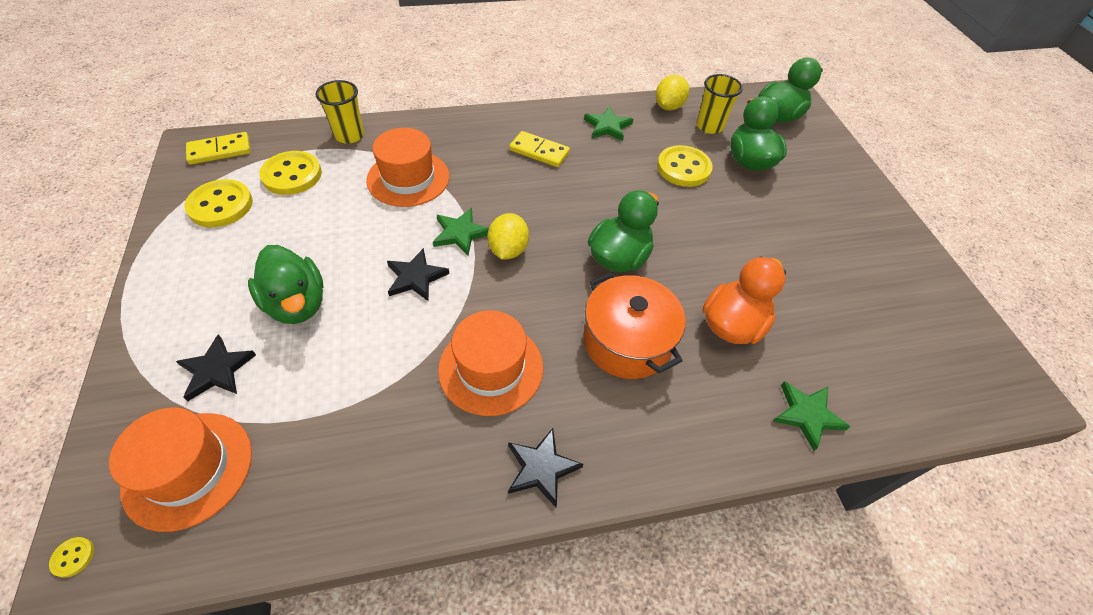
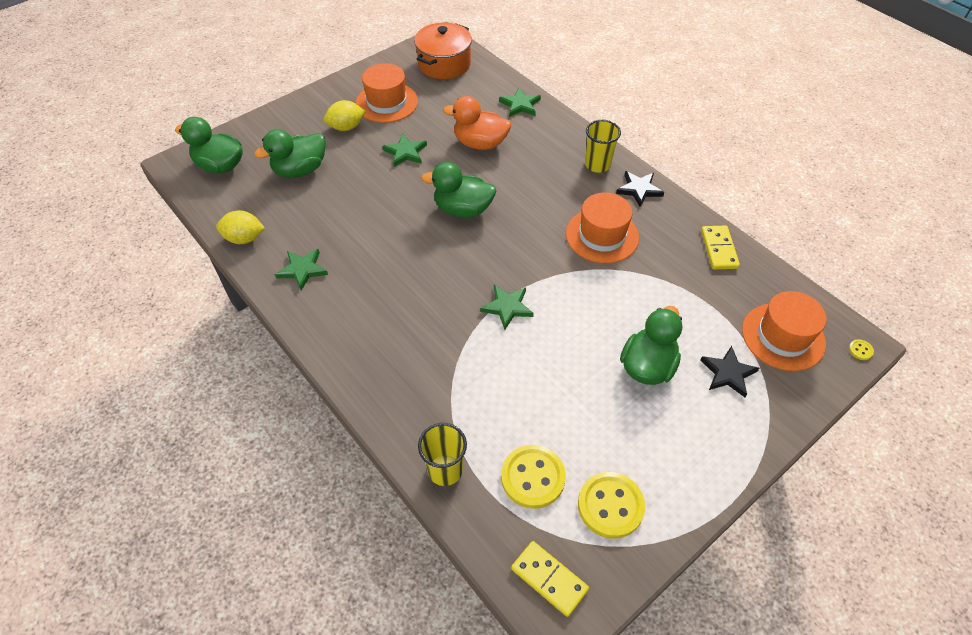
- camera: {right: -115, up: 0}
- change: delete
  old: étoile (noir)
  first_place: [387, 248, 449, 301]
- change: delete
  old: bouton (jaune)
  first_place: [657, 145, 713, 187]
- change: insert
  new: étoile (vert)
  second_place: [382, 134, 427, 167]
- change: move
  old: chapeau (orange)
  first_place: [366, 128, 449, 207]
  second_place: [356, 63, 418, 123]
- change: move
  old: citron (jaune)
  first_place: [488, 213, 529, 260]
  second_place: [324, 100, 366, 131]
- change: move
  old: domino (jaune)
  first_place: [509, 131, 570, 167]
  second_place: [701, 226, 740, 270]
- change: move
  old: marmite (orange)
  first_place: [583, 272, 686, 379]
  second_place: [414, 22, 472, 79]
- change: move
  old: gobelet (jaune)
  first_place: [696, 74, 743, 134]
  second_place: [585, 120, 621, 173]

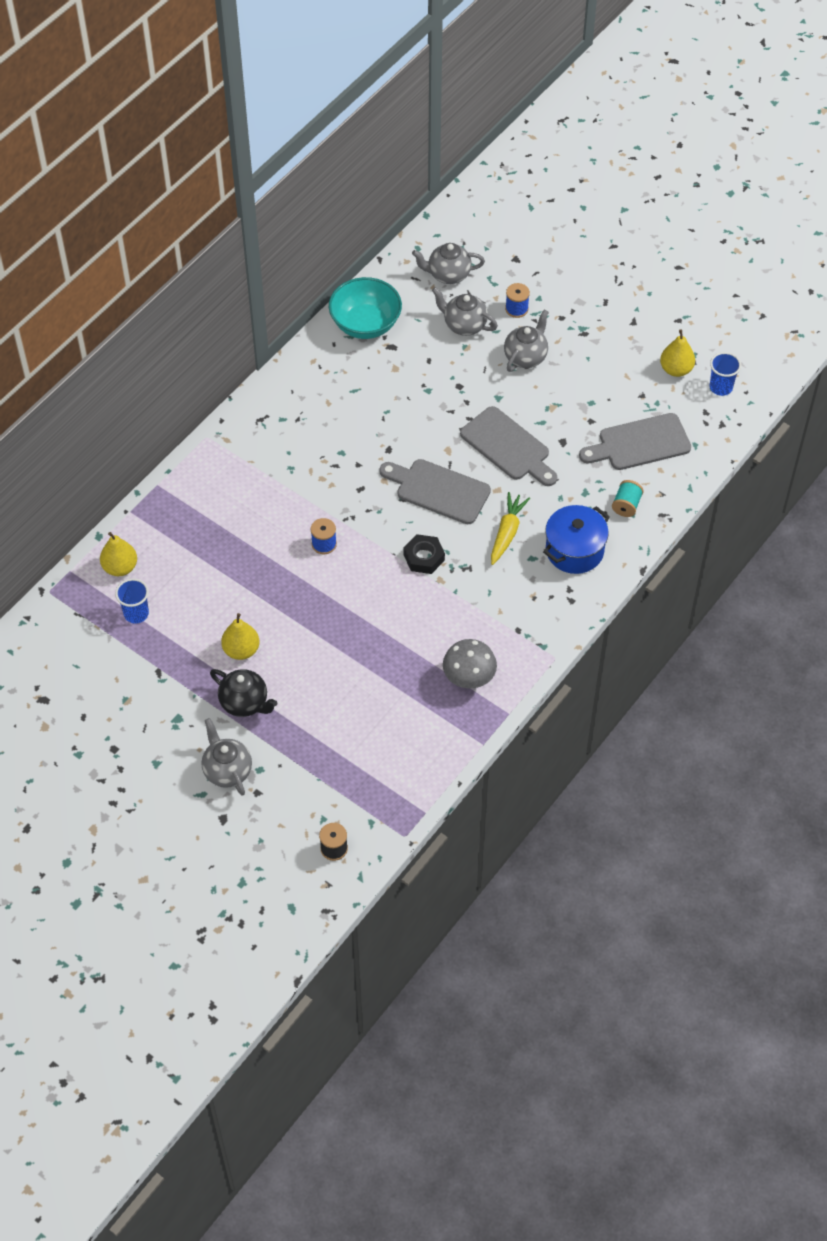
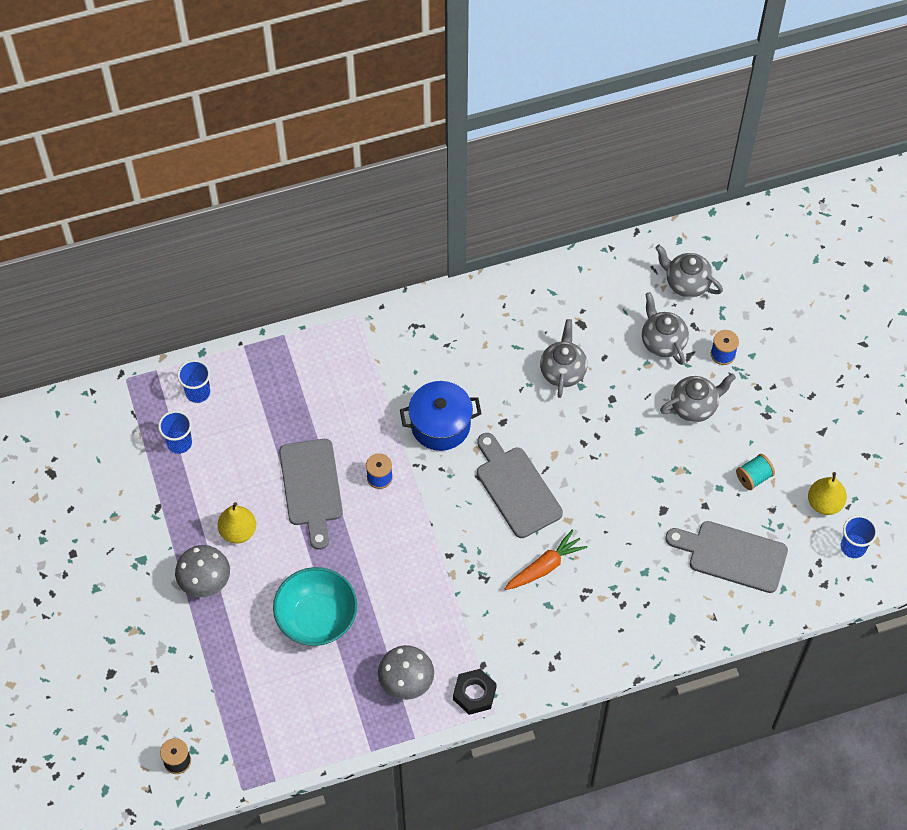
- camera: {right: 35, up: 5}
- change: move
  old: théière (gris)
  first_place: [201, 718, 252, 796]
  second_place: [540, 319, 587, 398]
- change: move
  old: bol (turquoise)
  first_place: [329, 277, 402, 339]
  second_place: [273, 567, 357, 646]
- change: move
  old: écrou (noir)
  first_place: [404, 534, 445, 574]
  second_place: [453, 669, 497, 715]
- change: move
  old: planche à découper (gris)
  first_place: [460, 406, 557, 486]
  second_place: [279, 439, 343, 550]
- change: move
  old: marmite (bleu)
  first_place: [543, 505, 610, 574]
  second_place: [400, 381, 482, 451]
- change: move
  old: bobine (turquoise)
  first_place: [612, 480, 644, 517]
  second_place: [736, 454, 775, 490]
- change: replace
  old: poire (jaune)
  new: gobelet (bleu)
  first_place: [100, 532, 137, 576]
  second_place: [177, 360, 210, 403]
- change: replace
  old: théière (noir)
  new: champignon (gris)
  first_place: [210, 669, 277, 717]
  second_place: [175, 545, 230, 597]
- change: recolor
  old: carotte (jaune)
  new: carotte (orange)
  first_place: [491, 492, 530, 565]
  second_place: [504, 529, 587, 590]

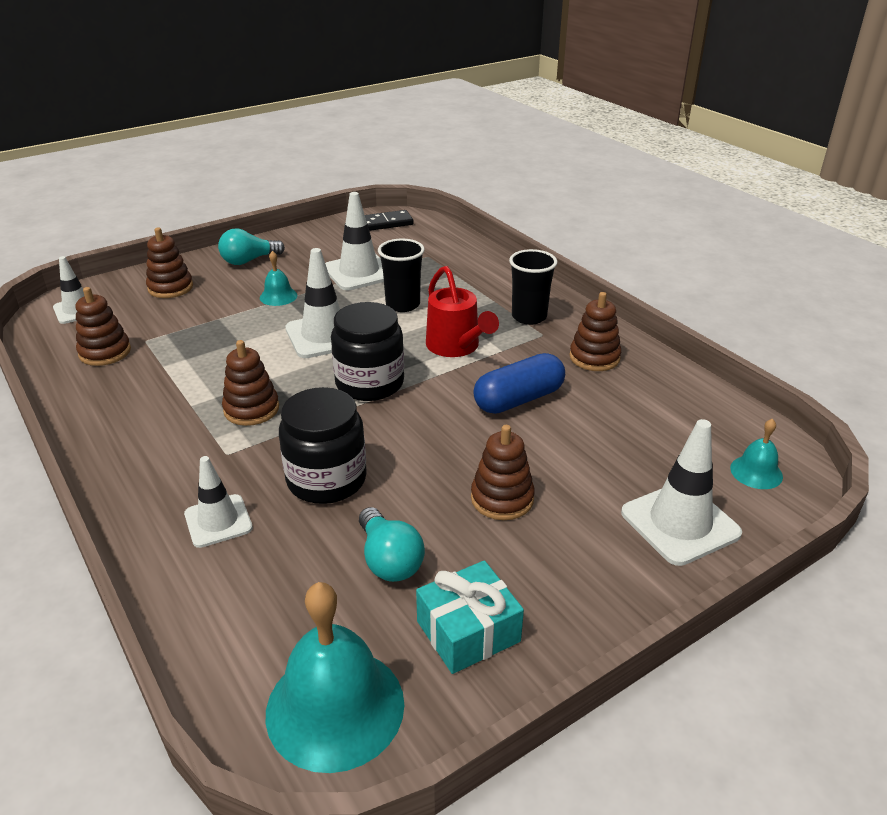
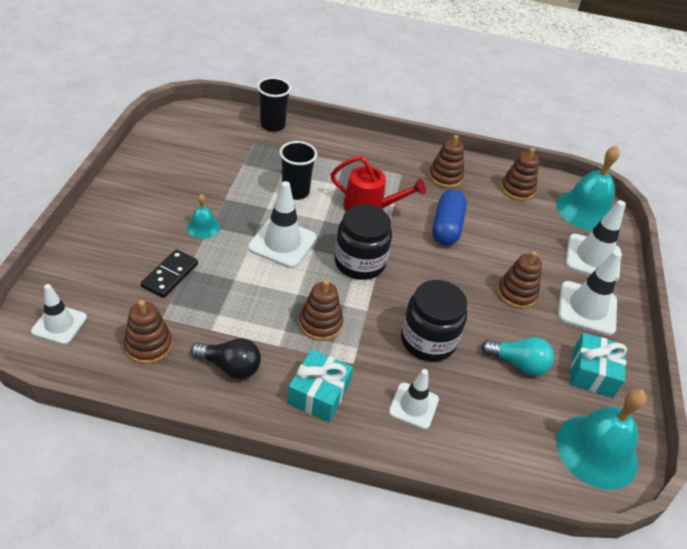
- camera: {right: -50, up: 10}
- change: delete
  old: ampoule (turquoise)
  first_place: [218, 229, 285, 265]
- change: insert
  new: ampoule (noir)
  second_place: [191, 338, 261, 379]
- change: insert
  new: cadeau (turquoise)
  second_place: [287, 349, 353, 422]
- change: move
  old: jouet à empiler (marron)
  first_place: [146, 228, 193, 298]
  second_place: [501, 148, 539, 201]
- change: move
  old: cône de chantier (blanc)
  first_place: [325, 192, 384, 290]
  second_place: [558, 250, 622, 336]
- change: move
  old: domino (noir)
  first_place: [365, 210, 413, 231]
  second_place: [141, 249, 198, 298]
- change: move
  old: gobelet (noir)
  first_place: [509, 249, 558, 325]
  second_place: [257, 77, 291, 132]
- change: resize
  old: cloche (turquoise)
  first_place: [730, 418, 783, 489]
  second_place: [556, 146, 620, 231]
  factor: 2.03

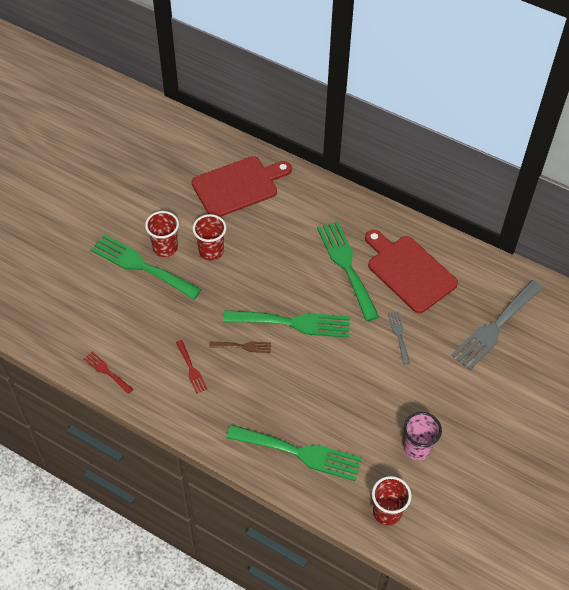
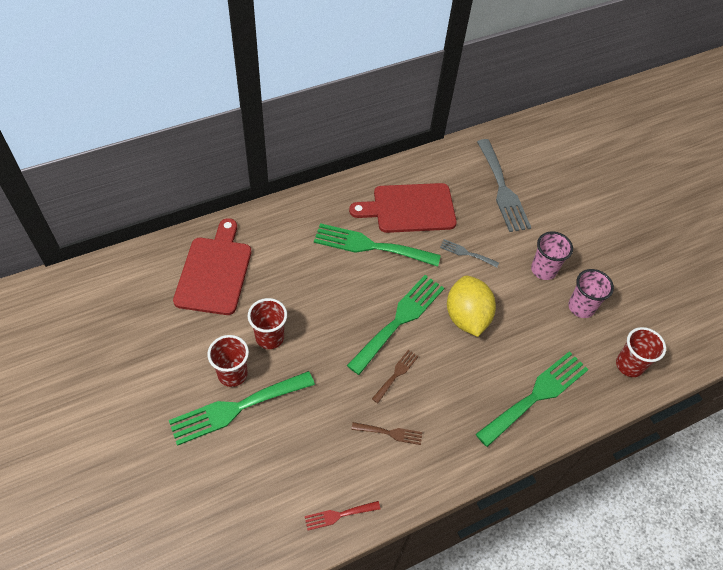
- camera: {right: -60, up: 0}
- change: insert
  new: citron (jaune)
  second_place: [447, 276, 496, 337]
- change: insert
  new: gobelet (rose)
  second_place: [531, 231, 573, 280]
- change: recolor
  old: fourchette (rouge)
  new: fourchette (marron)
  first_place: [176, 340, 207, 394]
  second_place: [351, 422, 422, 445]

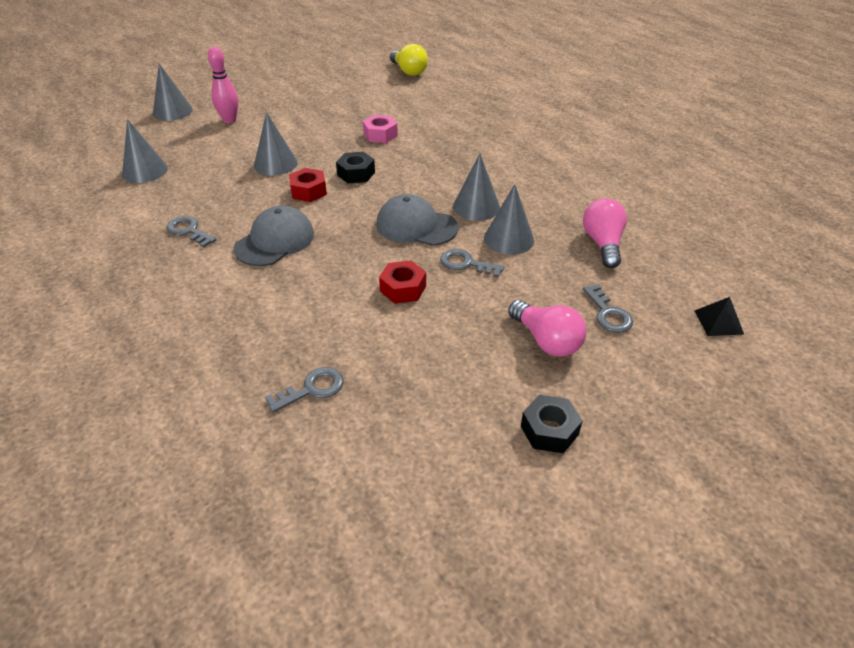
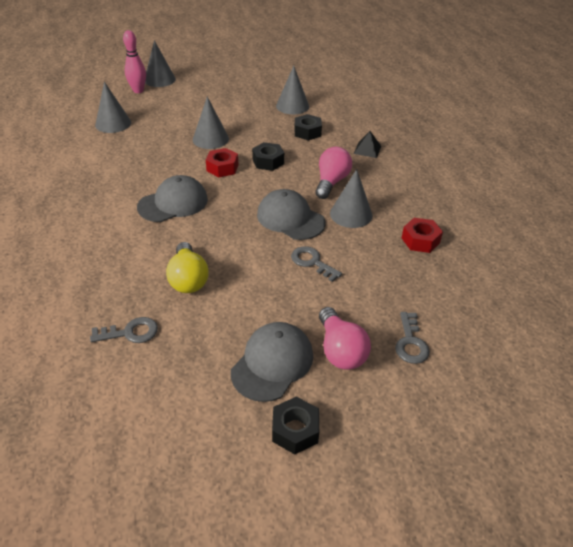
- camera: {right: 20, up: 0}
- change: delete
  old: clé (gris)
  first_place: [167, 216, 217, 247]
- change: insert
  new: casquette (gris)
  second_place: [231, 322, 313, 402]
- change: move
  old: quille (rose)
  first_place: [208, 47, 238, 124]
  second_place: [123, 30, 146, 93]
- change: move
  old: écrou (rouge)
  first_place: [379, 260, 426, 304]
  second_place: [402, 218, 443, 253]
- change: move
  old: ampoule (jaune)
  first_place: [390, 44, 428, 76]
  second_place: [166, 242, 209, 293]
- change: move
  old: cône (gris)
  first_place: [484, 184, 534, 255]
  second_place: [276, 66, 309, 114]
- change: move
  old: ampoule (rose)
  first_place: [583, 198, 627, 268]
  second_place: [315, 147, 352, 199]
- change: move
  old: pyramide (noir)
  first_place: [694, 297, 744, 336]
  second_place: [354, 131, 381, 158]
- change: recolor
  old: écrou (rose)
  new: écrou (noir)
  first_place: [363, 115, 398, 143]
  second_place: [294, 114, 322, 141]

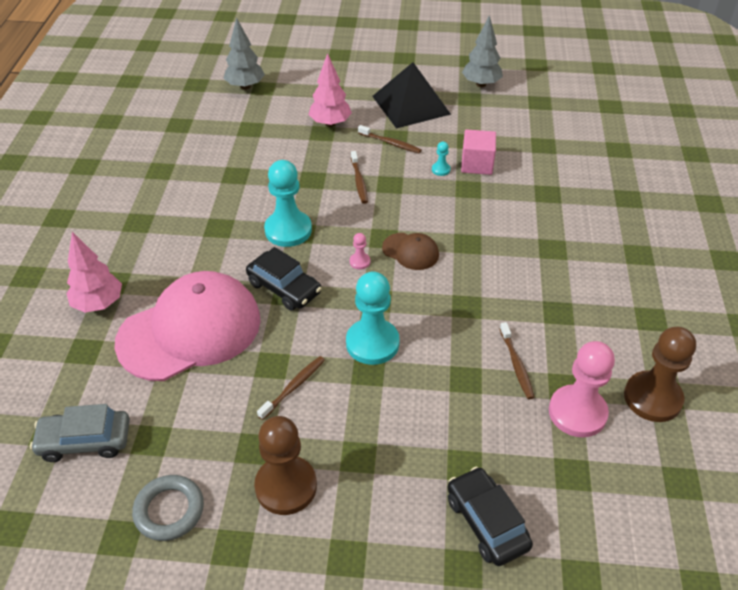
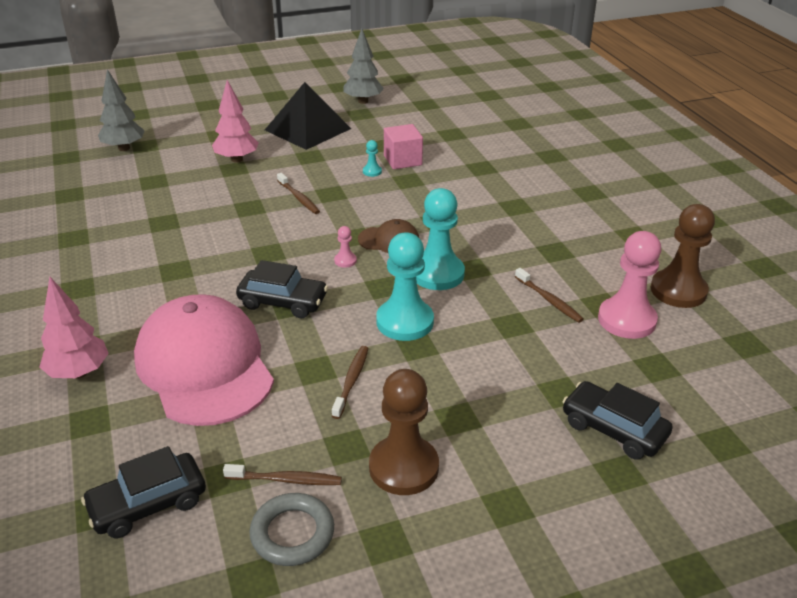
- camera: {right: -25, up: -10}
- change: move
  old: pion (turquoise)
  first_place: [264, 160, 312, 247]
  second_place: [416, 188, 465, 290]
- change: move
  old: brosse à dents (marron)
  first_place: [358, 125, 422, 153]
  second_place: [223, 464, 342, 485]
- change: recolor
  old: voiture (gris)
  new: voiture (noir)
  first_place: [30, 404, 130, 462]
  second_place: [81, 446, 206, 538]
- change: rotate
  old: casquette (rose)
  first_place: [115, 271, 261, 381]
  second_place: [134, 294, 274, 426]
  degrees: -60

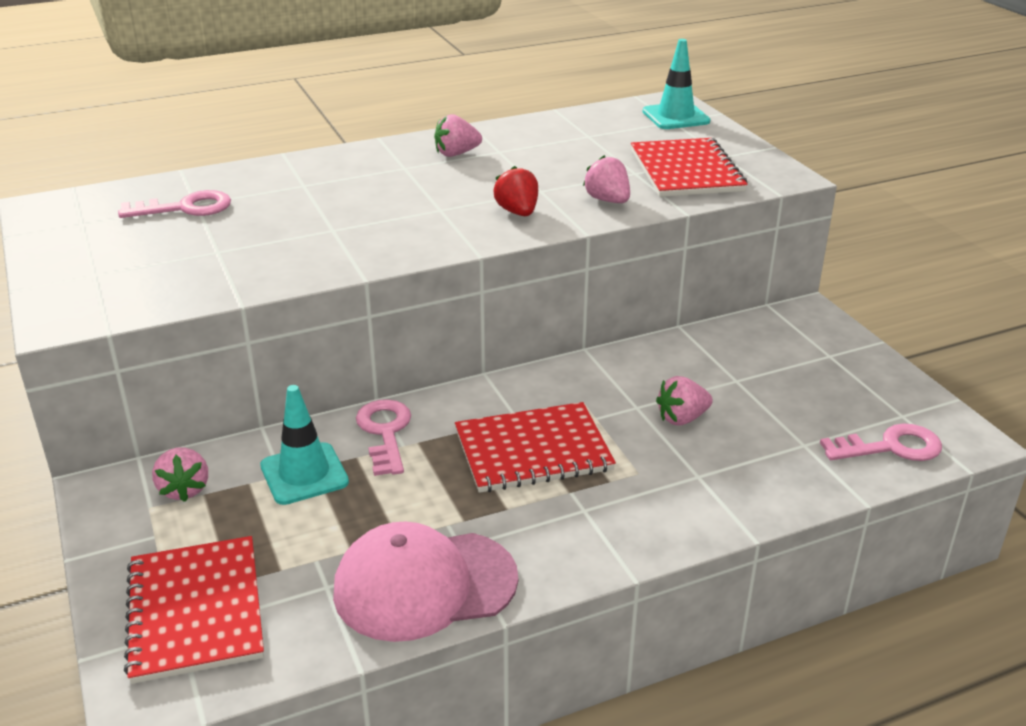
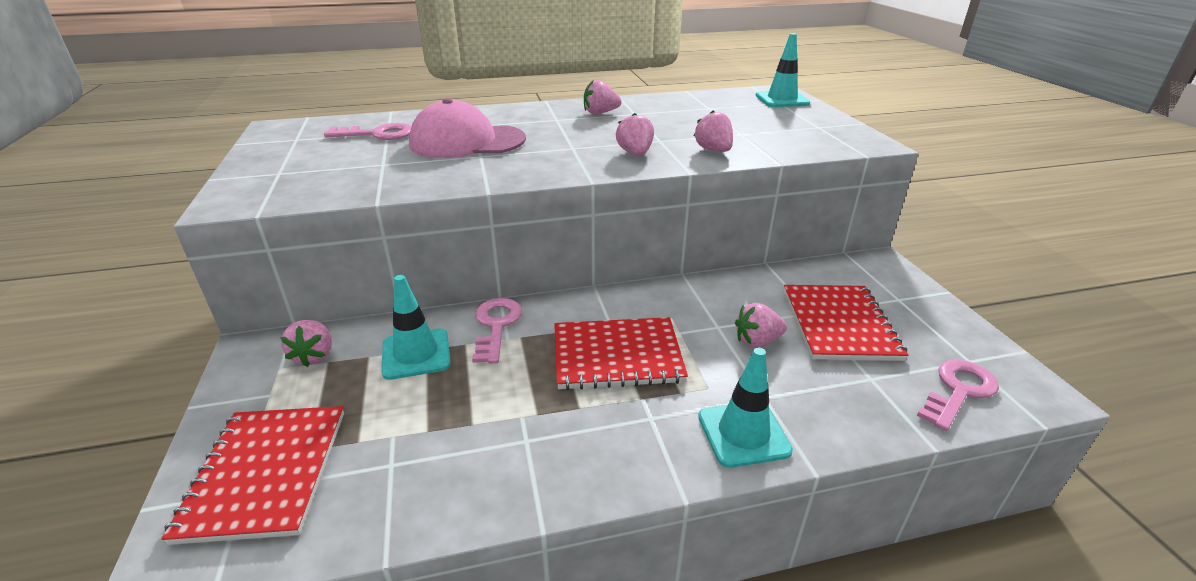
- camera: {right: 10, up: 0}
- change: insert
  new: cône de chantier (turquoise)
  second_place: [698, 347, 793, 468]
- change: move
  old: casquette (rose)
  first_place: [333, 522, 518, 642]
  second_place: [409, 98, 526, 158]
- change: move
  old: carnet (rouge)
  first_place: [631, 138, 748, 197]
  second_place: [784, 285, 908, 361]
- change: recolor
  old: fraise (rouge)
  new: fraise (rose)
  first_place: [494, 166, 538, 216]
  second_place: [616, 113, 654, 156]
- change: rotate
  old: clé (rose)
  first_place: [820, 423, 942, 461]
  second_place: [917, 359, 999, 431]
  degrees: -45

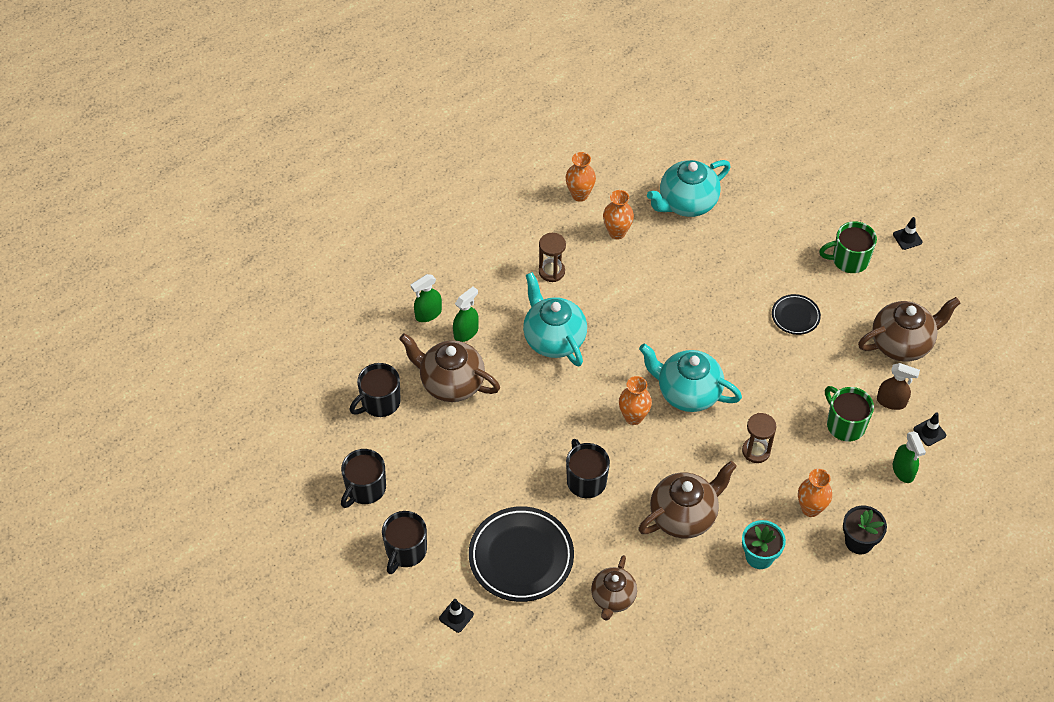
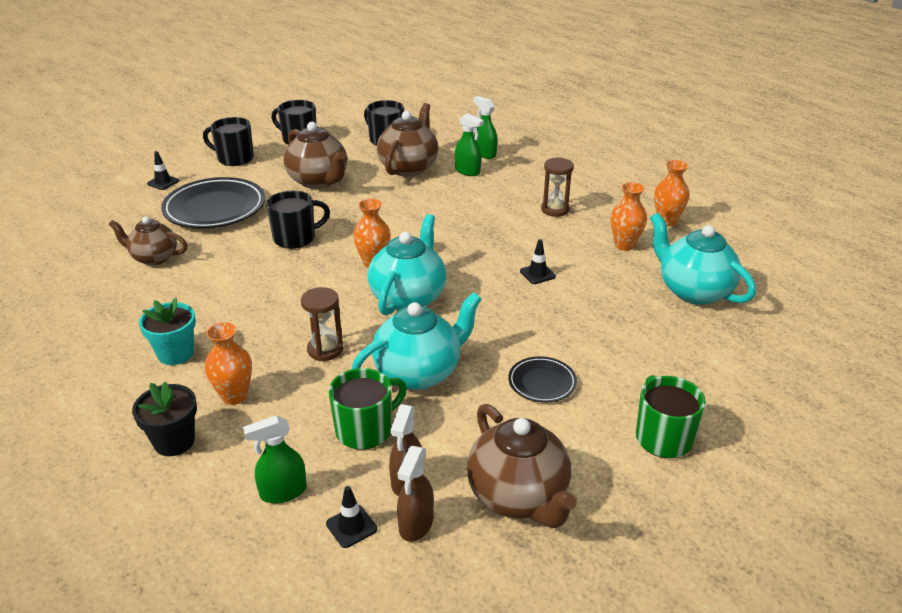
- camera: {right: 85, up: -20}
- change: insert
  new: vaporisateur (marron)
  second_place: [397, 446, 434, 542]
- change: move
  old: théière (turquoise)
  first_place: [523, 272, 587, 366]
  second_place: [352, 292, 482, 390]
- change: move
  old: théière (marron)
  first_place: [639, 461, 737, 538]
  second_place: [284, 122, 347, 189]
- change: move
  old: cône de chantier (noir)
  first_place: [893, 217, 923, 250]
  second_place: [520, 239, 556, 284]

